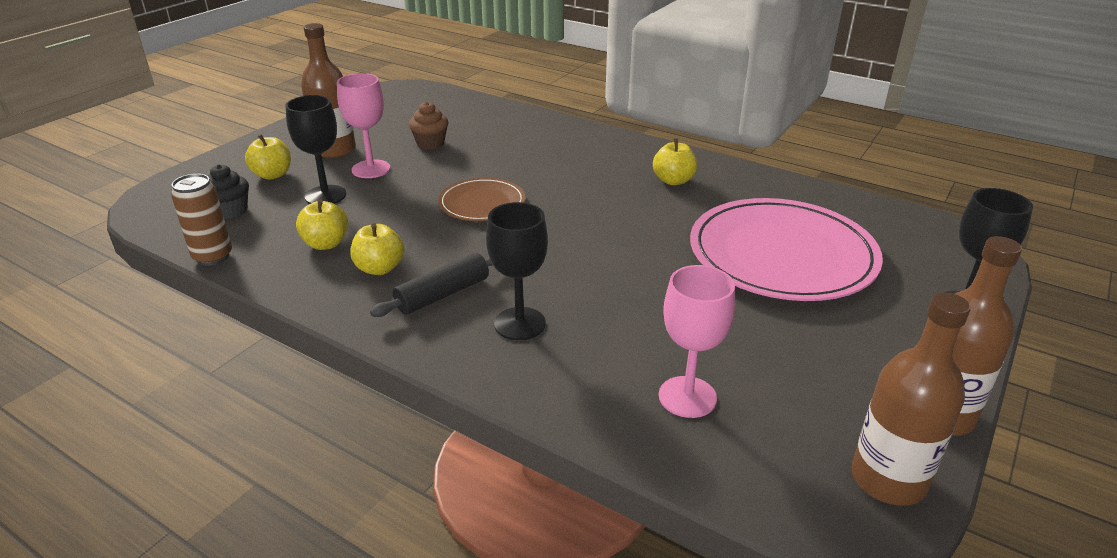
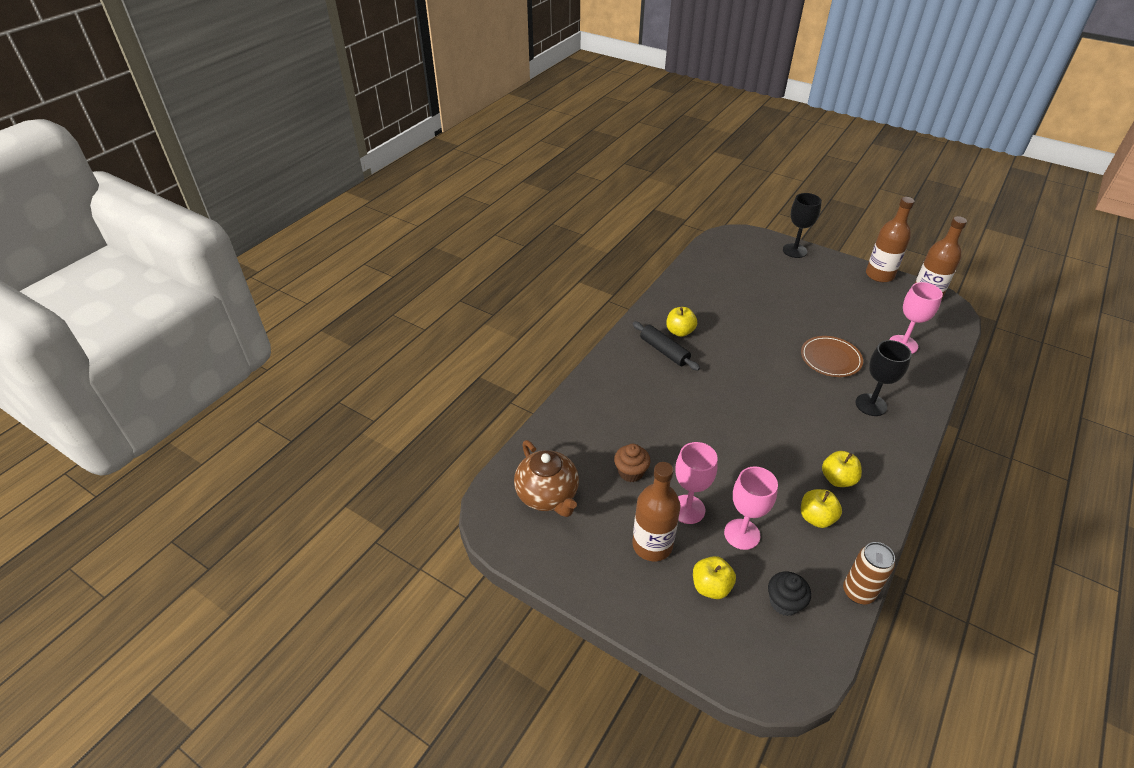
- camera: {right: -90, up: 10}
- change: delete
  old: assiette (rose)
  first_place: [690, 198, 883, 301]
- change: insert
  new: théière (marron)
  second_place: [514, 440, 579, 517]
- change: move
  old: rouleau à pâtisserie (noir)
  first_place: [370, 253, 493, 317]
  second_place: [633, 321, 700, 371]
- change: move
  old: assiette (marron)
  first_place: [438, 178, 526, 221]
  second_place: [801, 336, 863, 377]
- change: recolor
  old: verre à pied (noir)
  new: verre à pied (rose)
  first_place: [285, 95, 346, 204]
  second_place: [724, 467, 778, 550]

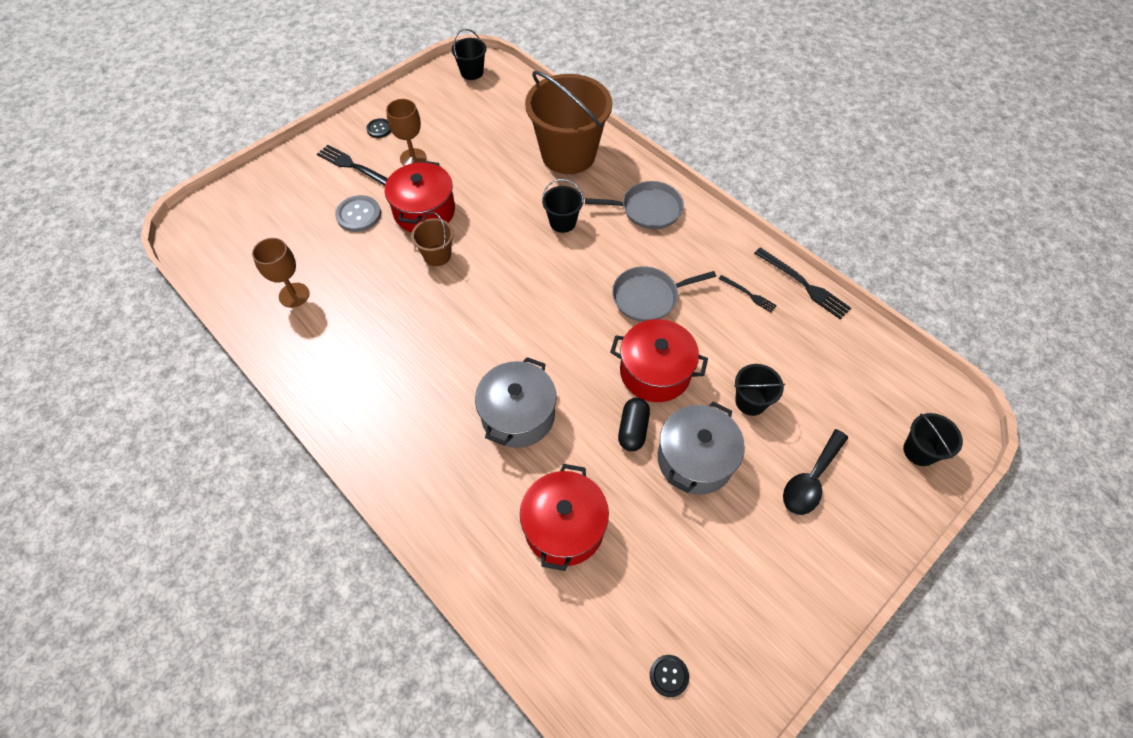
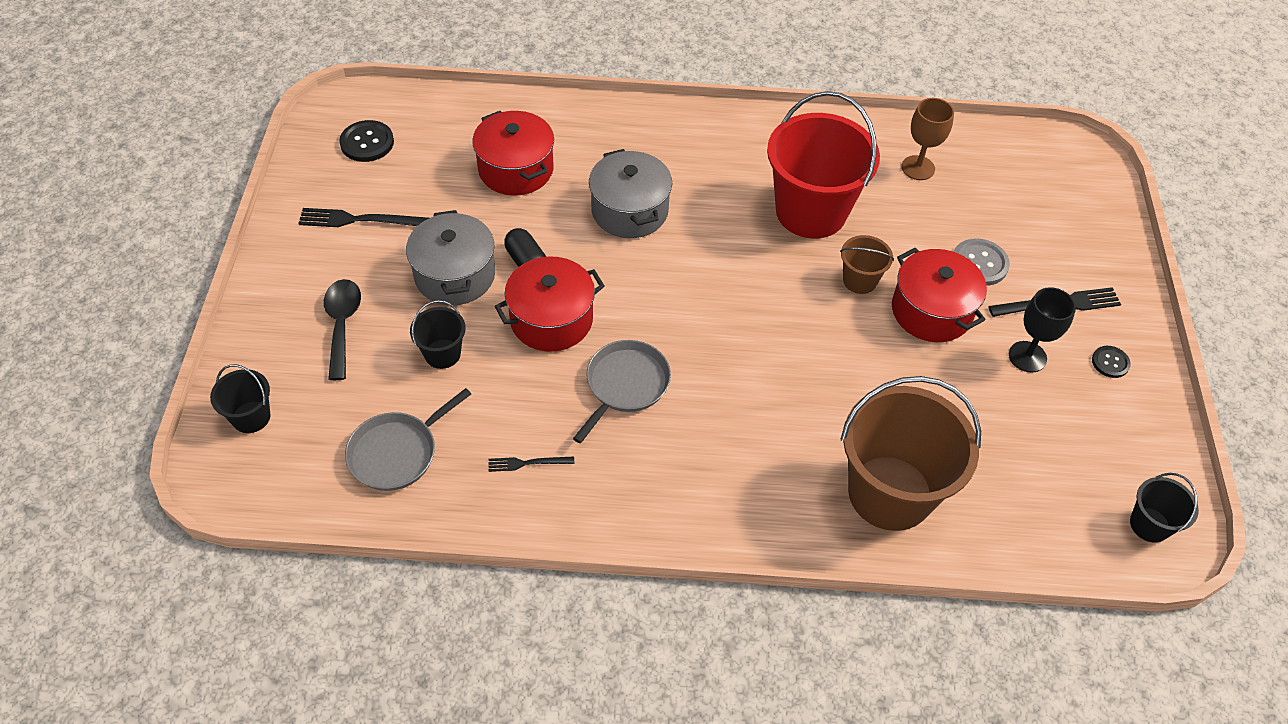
- camera: {right: 135, up: -5}
- change: delete
  old: seau (noir)
  first_place: [542, 179, 584, 233]
- change: insert
  new: seau (rouge)
  second_place: [767, 91, 880, 239]
- change: move
  old: poêle (gris)
  first_place: [585, 181, 684, 229]
  second_place: [345, 388, 471, 491]
- change: move
  old: fourchette (noir)
  first_place: [754, 247, 851, 319]
  second_place: [298, 208, 429, 227]
- change: recolor
  old: verre à pied (marron)
  new: verre à pied (noir)
  first_place: [386, 99, 427, 166]
  second_place: [1009, 287, 1076, 373]
- change: resize
  old: bouton (noir)
  first_place: [650, 655, 689, 697]
  second_place: [339, 120, 394, 162]
  factor: 1.63

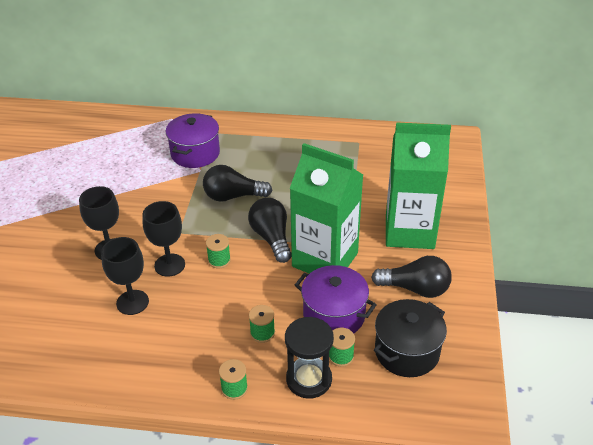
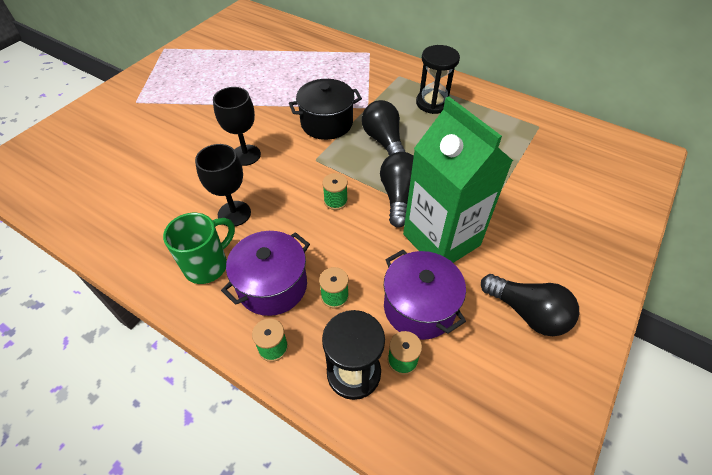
- camera: {right: 25, up: 10}
- change: delete
  old: verre à pied (noir)
  first_place: [143, 201, 185, 277]
- change: delete
  old: brique de lait (vert)
  first_place: [386, 123, 451, 249]
- change: insert
  new: tasse (vert)
  second_place: [163, 213, 235, 284]
- change: insert
  new: sablier (noir)
  second_place: [416, 45, 460, 114]
- change: move
  old: marmite (violet)
  first_place: [166, 113, 220, 168]
  second_place: [221, 231, 310, 316]
- change: move
  old: marmite (noir)
  first_place: [374, 299, 447, 377]
  second_place: [289, 79, 362, 140]
- change: rotate
  old: ampoule (noir)
  first_place: [203, 165, 273, 202]
  second_place: [362, 100, 405, 155]
  degrees: 45

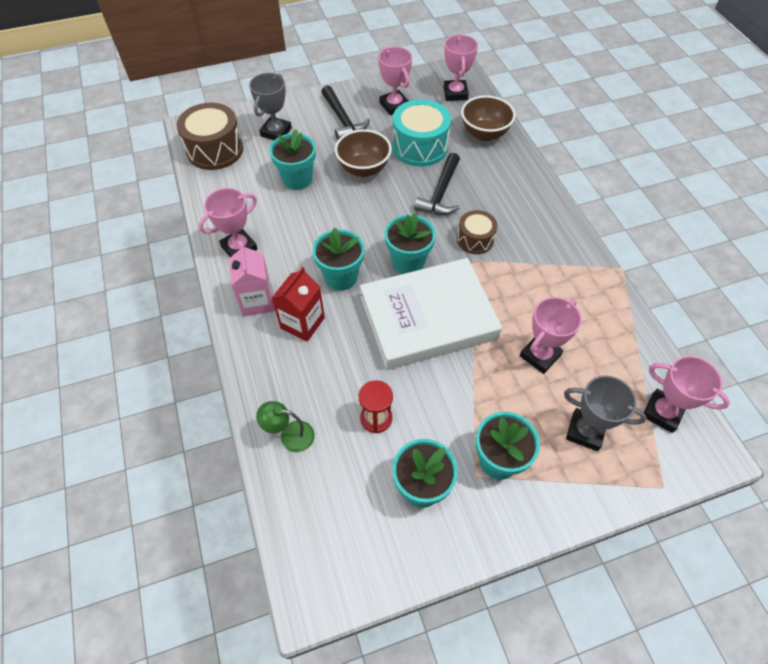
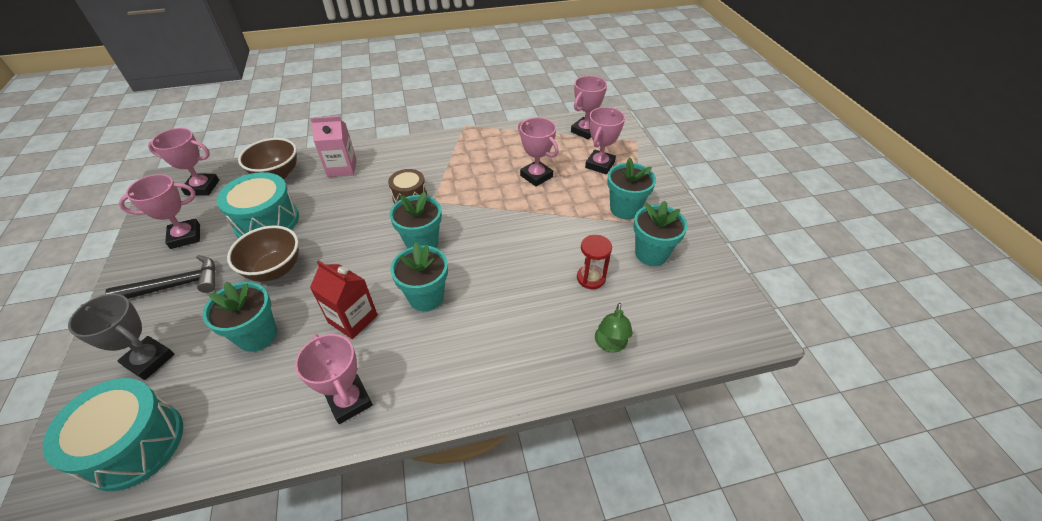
- camera: {right: -85, up: -10}
- change: delete
  old: livre (blanc)
  first_place: [360, 258, 502, 370]
- change: delete
  old: marteau (noir)
  first_place: [414, 153, 460, 215]
- change: move
  old: brique de lait (rose)
  first_place: [229, 243, 275, 316]
  second_place: [310, 116, 357, 177]
- change: move
  old: brique de lait (rouge)
  first_place: [272, 267, 325, 342]
  second_place: [310, 260, 378, 339]
- change: recolor
  old: tambour (marron)
  new: tambour (turquoise)
  first_place: [177, 103, 243, 170]
  second_place: [43, 378, 183, 491]
- change: recolor
  old: trophée (gris)
  new: trophée (rose)
  first_place: [564, 375, 647, 451]
  second_place: [585, 107, 625, 174]

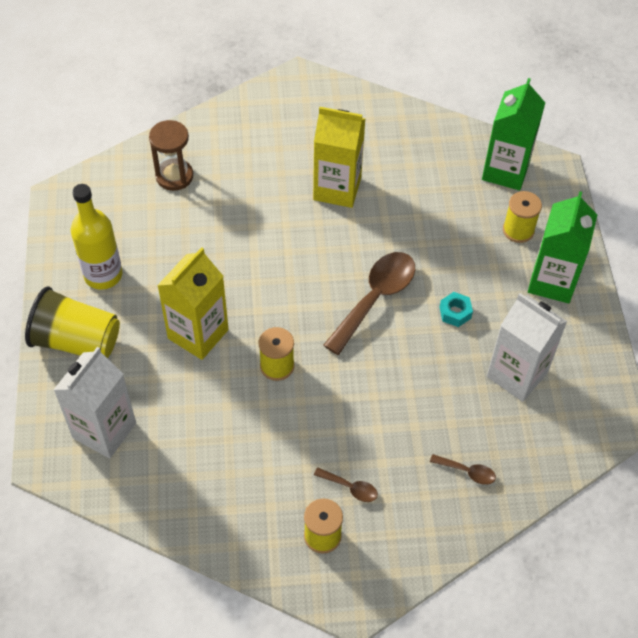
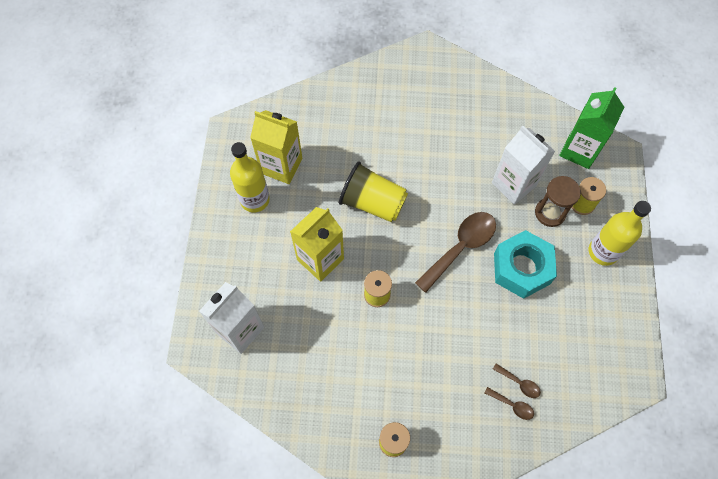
- camera: {right: 10, up: 10}
- change: move
  old: gobelet (jaune)
  first_place: [25, 286, 120, 358]
  second_place: [339, 161, 408, 222]
- change: move
  old: sablier (marron)
  first_place: [149, 120, 193, 191]
  second_place: [535, 176, 581, 227]
- change: move
  old: brique de lait (jaune)
  first_place: [313, 107, 365, 208]
  second_place: [250, 110, 303, 184]
- change: move
  old: cuillère (marron)
  first_place: [314, 468, 378, 502]
  second_place: [493, 364, 541, 398]
- change: move
  old: brique de lait (blanc)
  first_place: [487, 293, 567, 402]
  second_place: [492, 126, 555, 205]
- change: replace
  old: brique de lait (vert)
  new: bouteille (jaune)
  first_place: [528, 191, 597, 303]
  second_place: [589, 201, 651, 266]
- change: resize
  old: écrou (turquoise)
  first_place: [440, 292, 473, 327]
  second_place: [494, 230, 557, 299]
  factor: 2.37

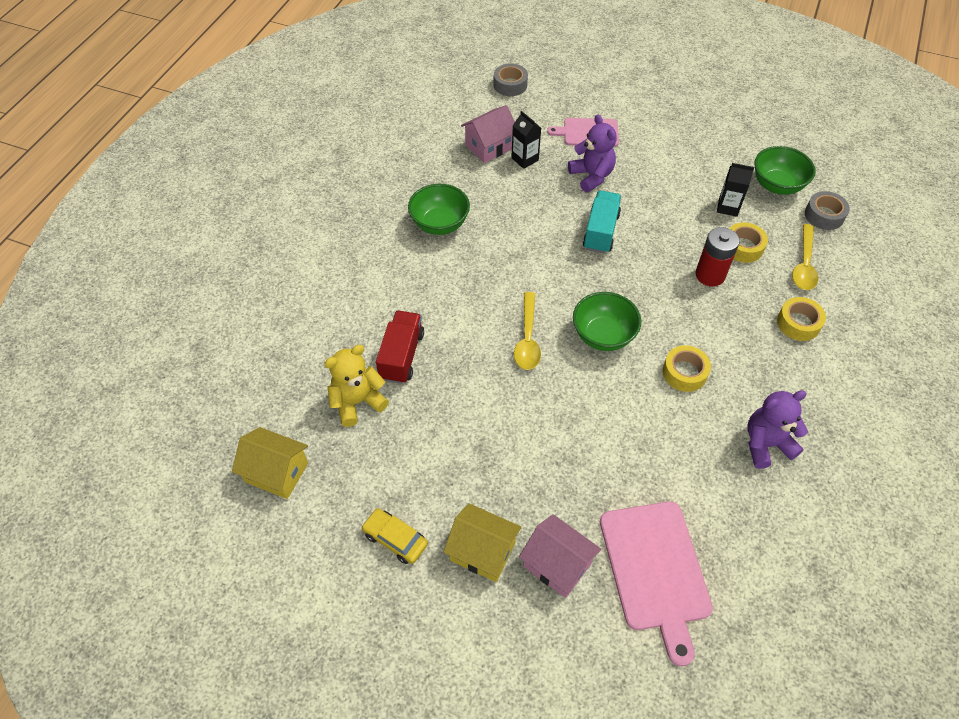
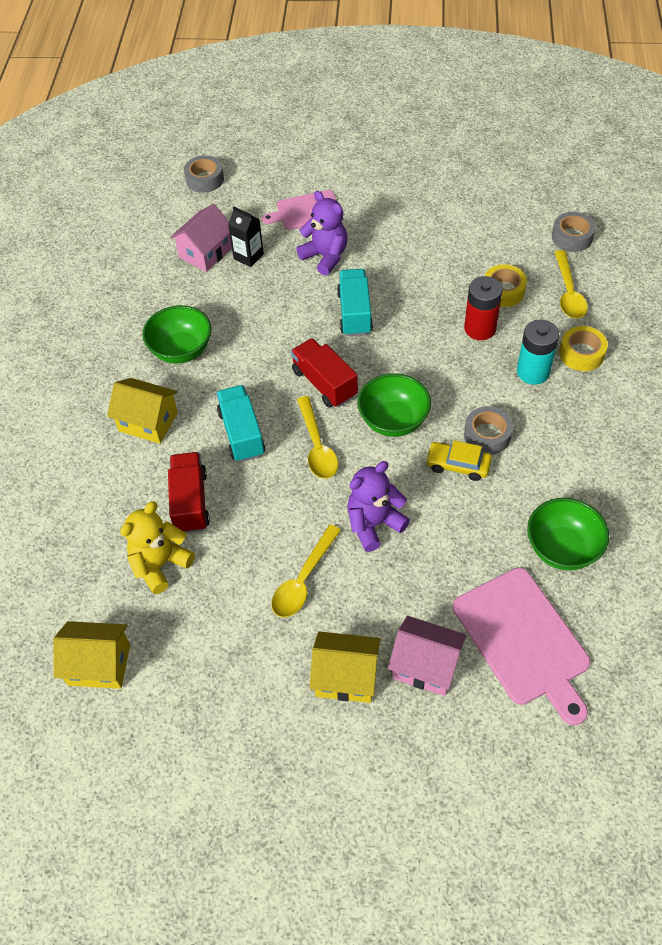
- camera: {right: -15, up: 0}
- change: delete
  old: brique de lait (noir)
  first_place: [717, 163, 754, 217]
- change: insert
  new: maison (jaune)
  second_place: [107, 378, 178, 444]
- change: insert
  new: camion (turquoise)
  second_place: [216, 385, 265, 462]
- change: insert
  new: cuillère (jaune)
  second_place: [271, 524, 341, 617]
- change: insert
  new: camion (rouge)
  second_place: [291, 338, 358, 408]
- change: insert
  new: pile (turquoise)
  second_place: [517, 320, 559, 385]
- change: move
  old: voiture (jaune)
  first_place: [361, 508, 428, 564]
  second_place: [426, 440, 492, 481]
- change: move
  old: ours en peluche (violet)
  first_place: [747, 390, 808, 469]
  second_place: [347, 461, 410, 552]
- change: move
  old: bol (vert)
  first_place: [754, 146, 816, 195]
  second_place: [527, 498, 609, 570]
- change: recolor
  old: ruban adhésif (jaune)
  new: ruban adhésif (gris)
  first_place: [663, 345, 711, 392]
  second_place: [464, 406, 513, 455]

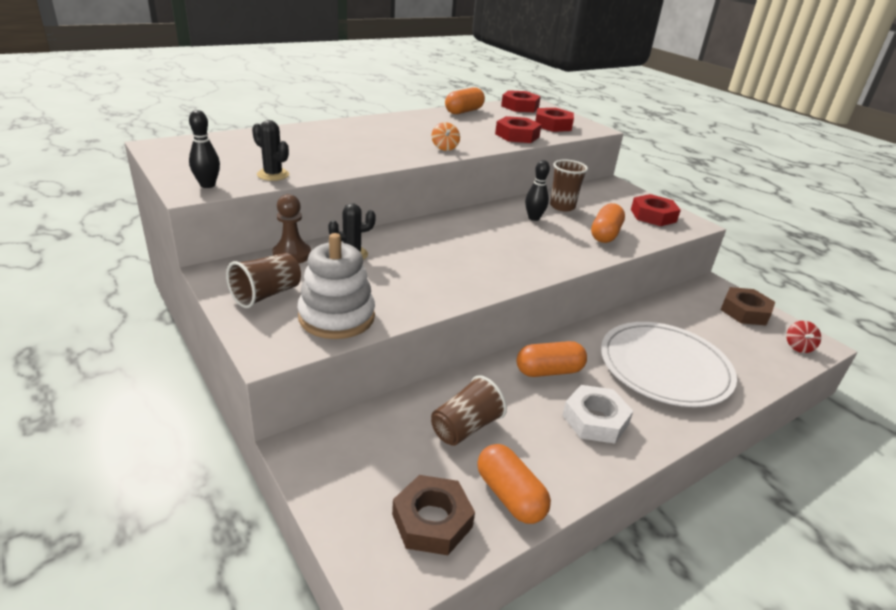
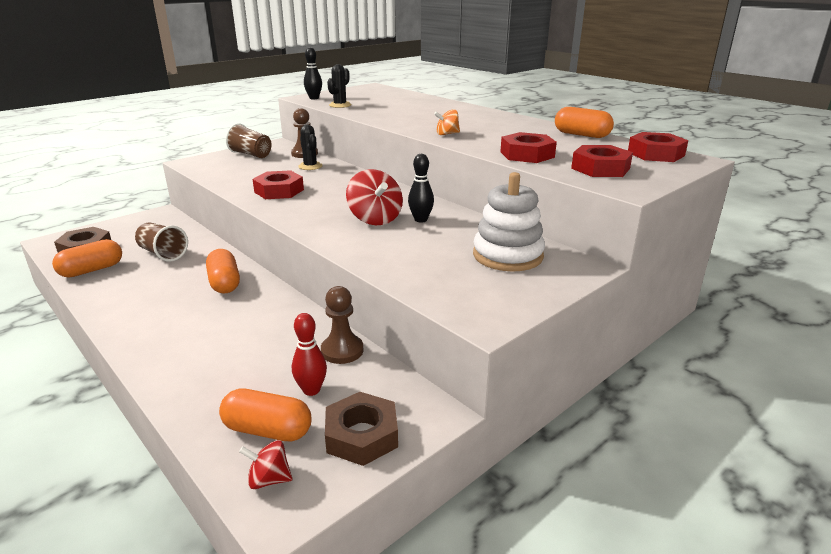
- camera: {right: 85, up: -5}
- change: delete
  old: gobelet (marron)
  first_place: [550, 160, 588, 212]
- change: delete
  old: écrou (blanc)
  first_place: [562, 385, 633, 444]
- change: delete
  old: assiette (blanc)
  first_place: [601, 322, 737, 407]
- change: insert
  new: quille (rouge)
  second_place: [292, 313, 327, 396]
- change: insert
  new: pion (marron)
  second_place: [321, 286, 364, 364]
- change: insert
  new: toupie (rouge)
  second_place: [346, 169, 403, 225]
- change: move
  old: jouet à empiler (blanc)
  first_place: [297, 233, 375, 339]
  second_place: [473, 172, 545, 271]
- change: move
  old: gélule (orange)
  first_place: [591, 203, 625, 243]
  second_place: [219, 388, 312, 441]
- change: move
  old: écrou (rouge)
  first_place: [631, 194, 681, 226]
  second_place: [252, 170, 304, 199]

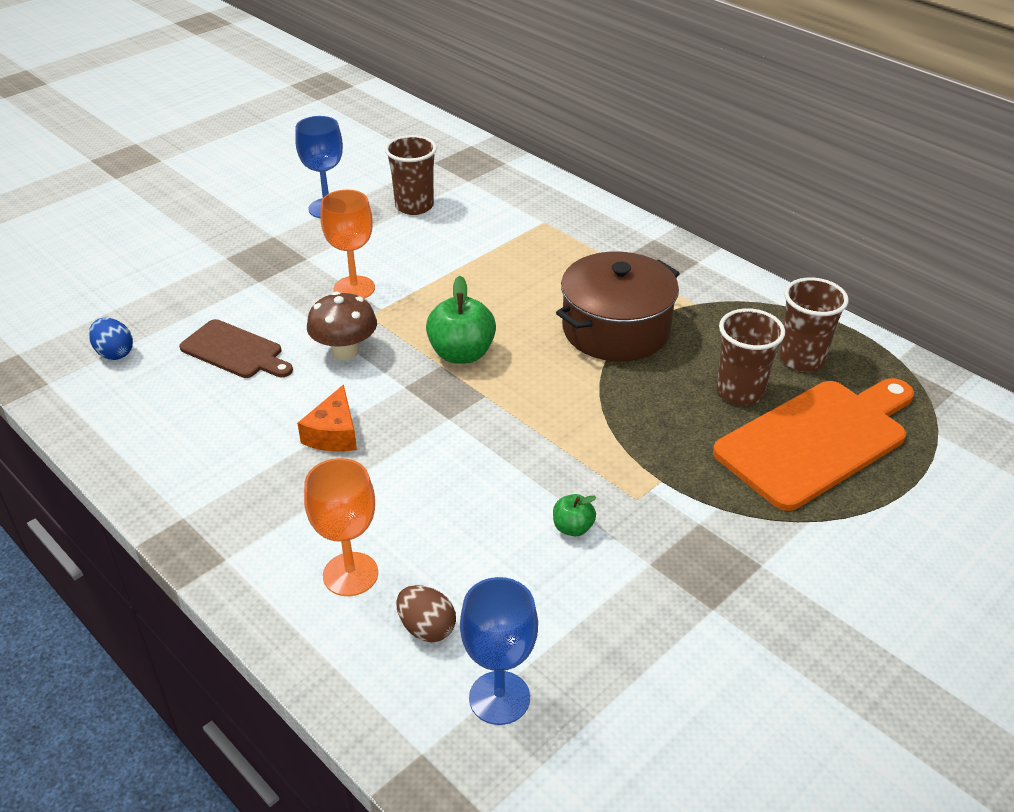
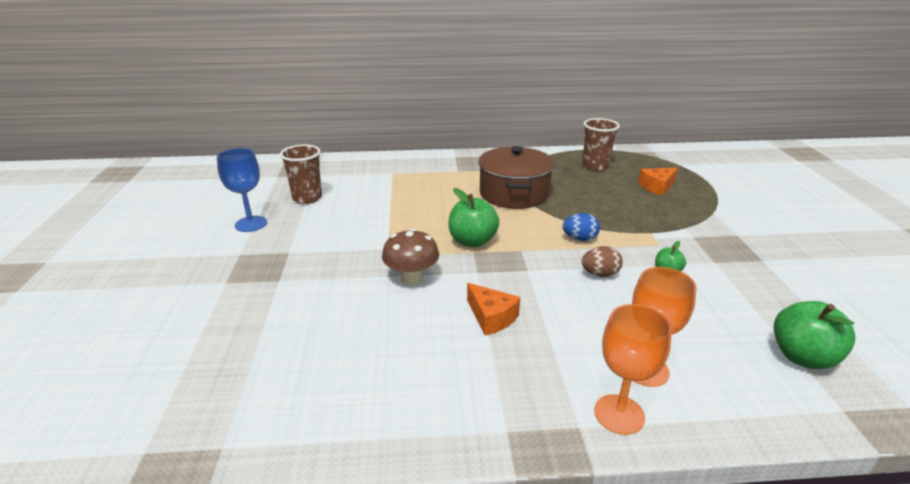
- camera: {right: -50, up: -10}
- change: delete
  old: planche à découper (marron)
  first_place: [179, 319, 293, 378]
- change: delete
  old: gobelet (marron)
  first_place: [716, 308, 785, 406]
- change: move
  old: œuf (bleu)
  first_place: [89, 318, 133, 360]
  second_place: [563, 213, 600, 241]
- change: move
  old: verre à pied (orange)
  first_place: [320, 190, 375, 299]
  second_place: [594, 304, 672, 435]
- change: move
  old: œuf (marron)
  first_place: [396, 585, 456, 642]
  second_place: [582, 246, 622, 277]
- change: replace
  old: verre à pied (bleu)
  new: pomme (vert)
  first_place: [460, 577, 538, 725]
  second_place: [774, 301, 856, 369]
- change: replace
  old: planche à découper (orange)
  new: fromage (orange)
  first_place: [713, 378, 914, 511]
  second_place: [638, 167, 678, 196]

